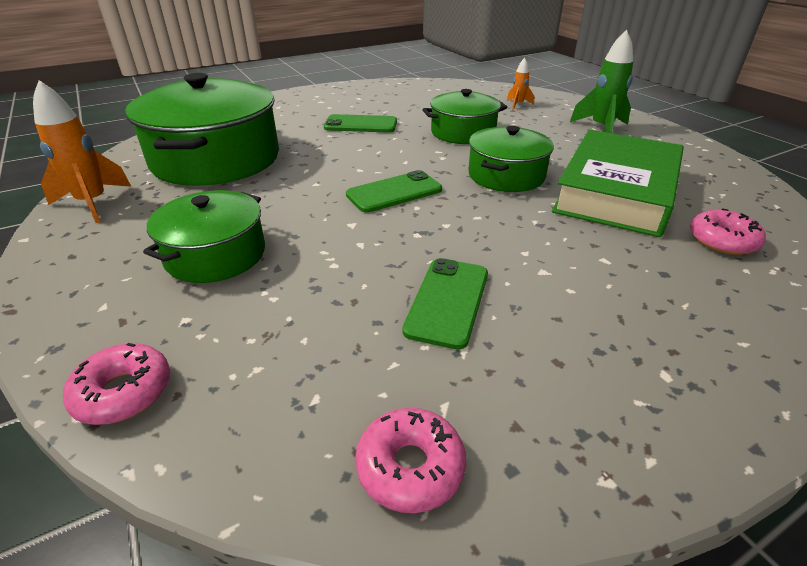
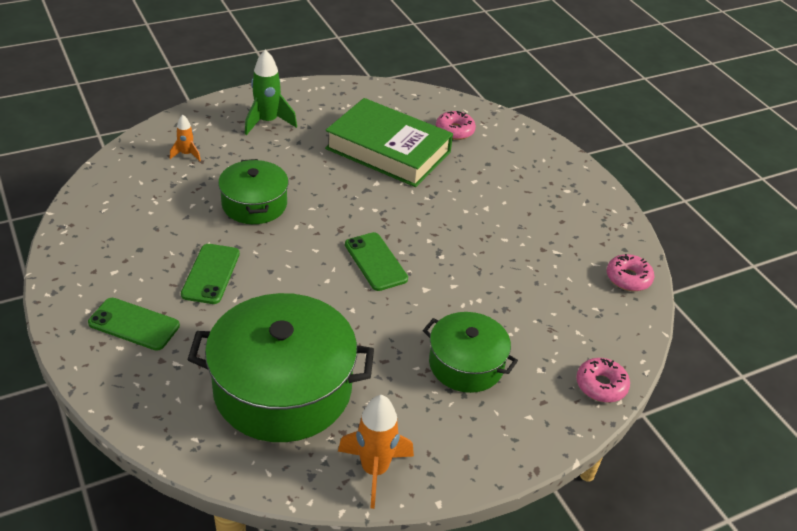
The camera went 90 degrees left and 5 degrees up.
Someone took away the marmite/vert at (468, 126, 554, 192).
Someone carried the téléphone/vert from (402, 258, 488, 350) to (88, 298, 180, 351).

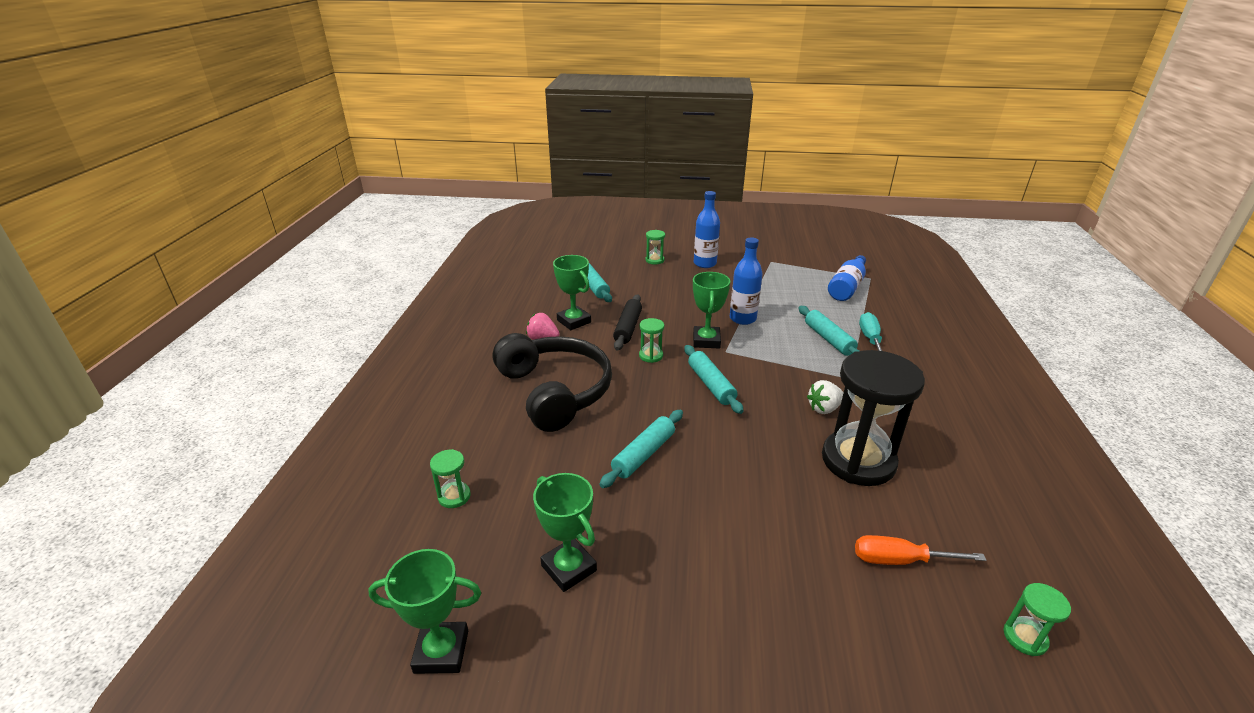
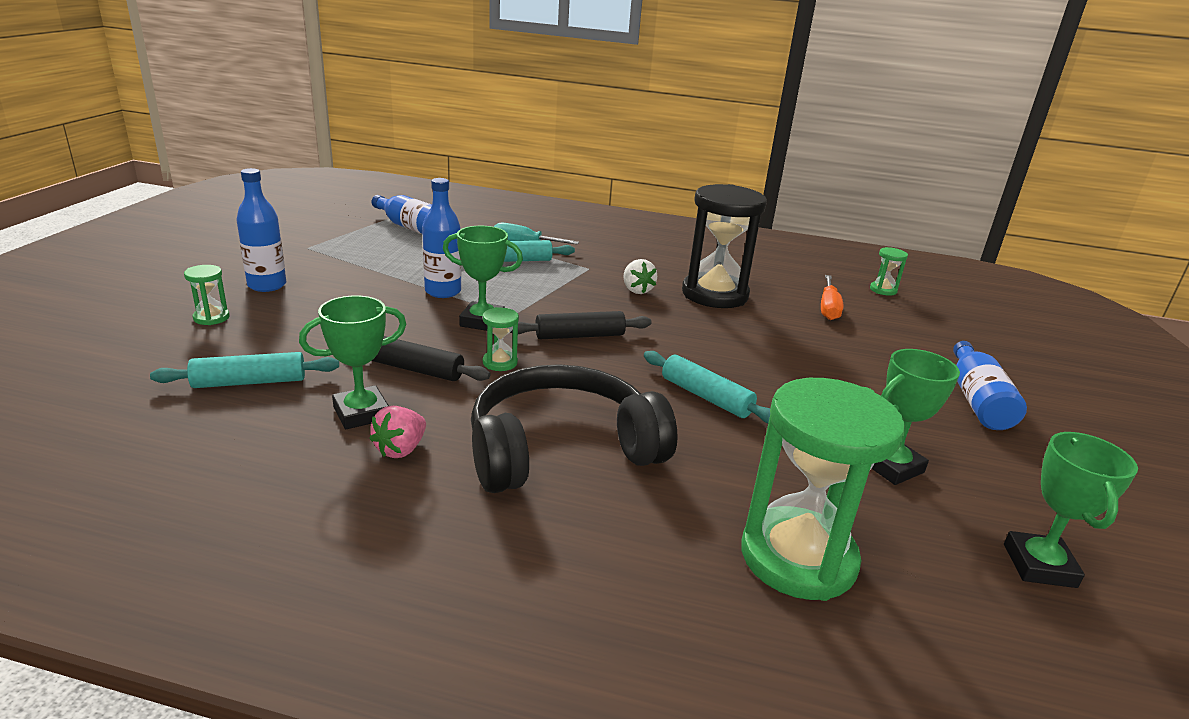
The camera went 85 degrees left and 5 degrees down.
Someone put down the bouteille/bleu at (953, 341, 1027, 430).
Someone repainted the rouleau à pâtisserie/turquoise at (685, 345, 743, 414), which became the rouleau à pâtisserie/noir at (510, 311, 651, 339).
Someone scaled the sablier/vert at (430, 449, 471, 508) by 2.39.

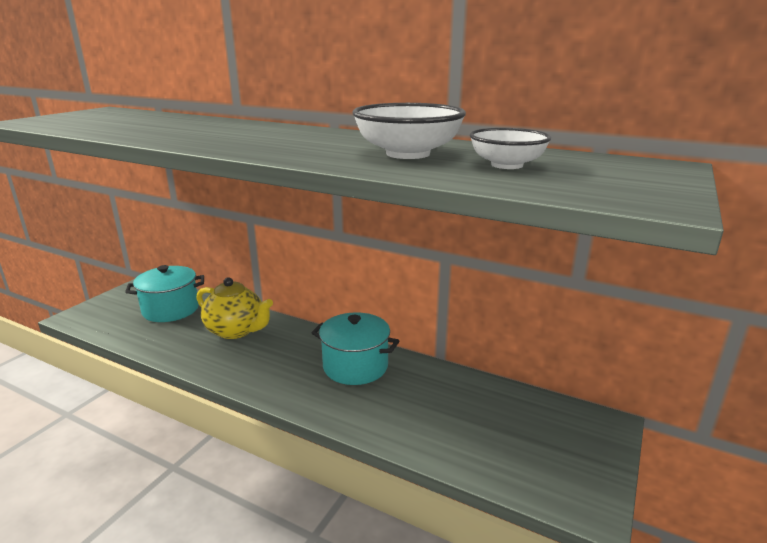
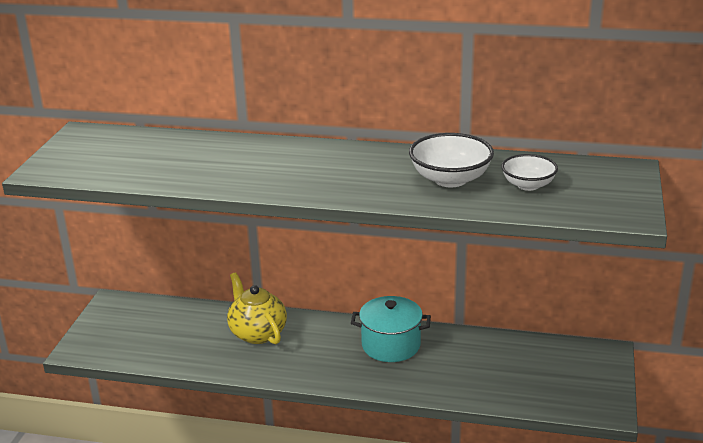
The camera went 15 degrees left and 5 degrees up.
Someone took away the marmite/turquoise at (125, 265, 204, 322).
Someone rotated the théière/jaune at (196, 277, 273, 339) by 135 degrees counterclockwise.

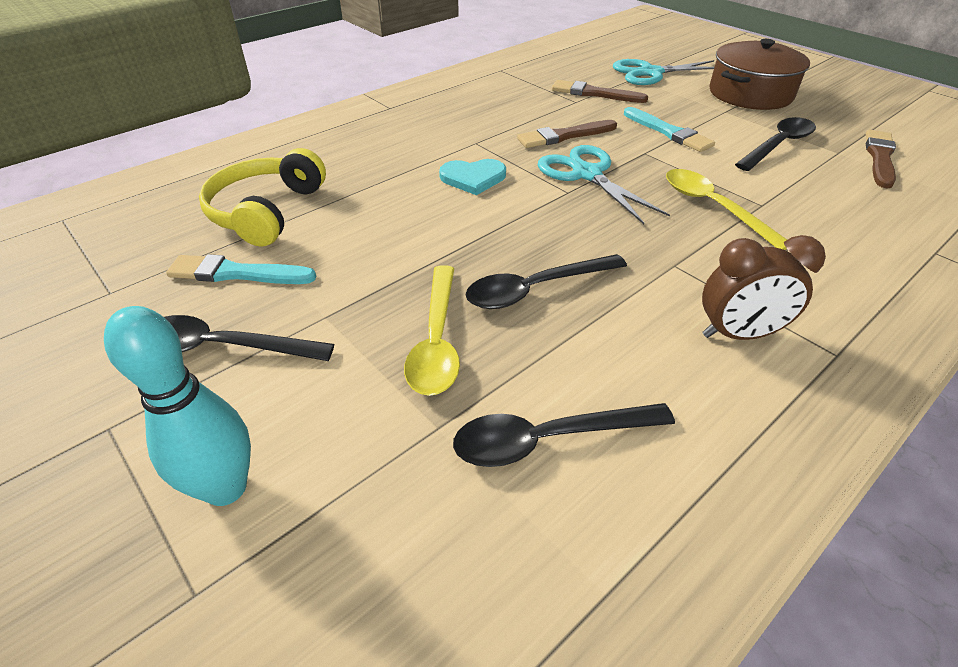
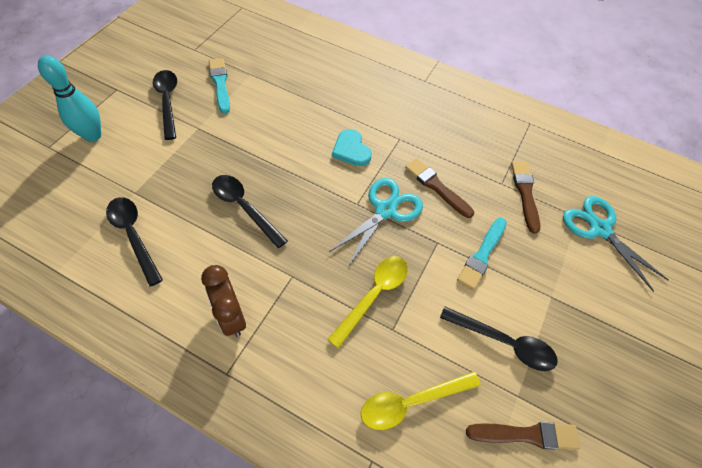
The camera went 65 degrees right and 15 degrees up.
Someone took away the casque audio/jaune at (199, 148, 326, 246).
Someone took away the marmite/marron at (709, 39, 810, 110).
Someone carried the cuillère/jaune from (404, 265, 460, 396) to (361, 372, 481, 430).

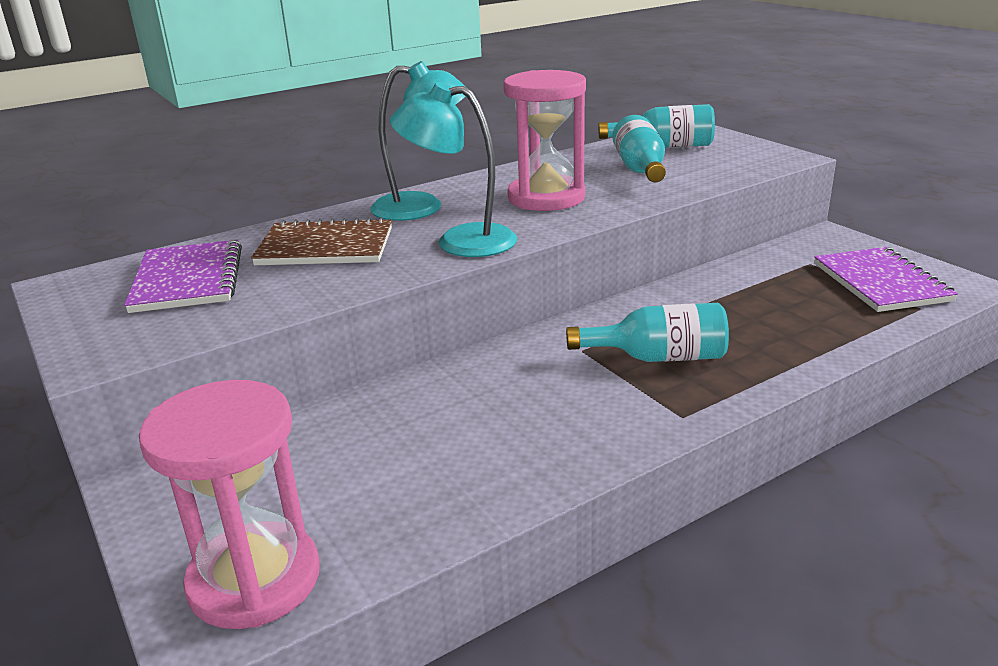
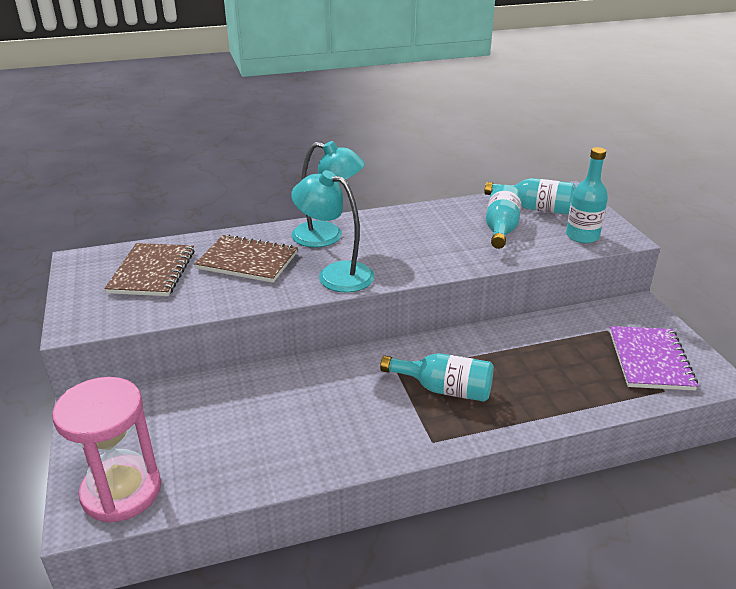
The camera went 15 degrees right and 5 degrees up.
Someone took away the sablier/rose at (503, 70, 586, 211).
Someone put down the bouteille/turquoise at (566, 147, 608, 243).
Someone repainted the carnet/violet at (124, 240, 242, 313), which became the carnet/marron at (104, 243, 194, 296).

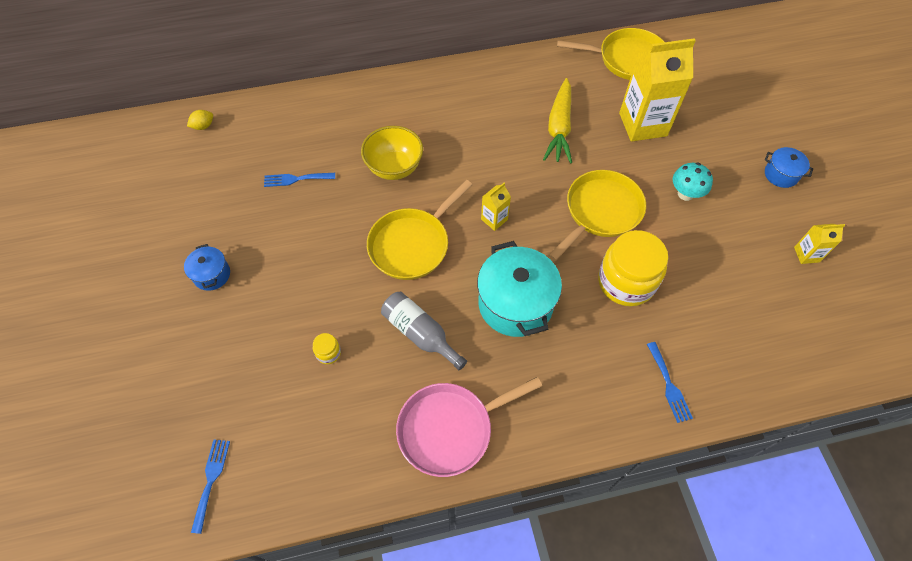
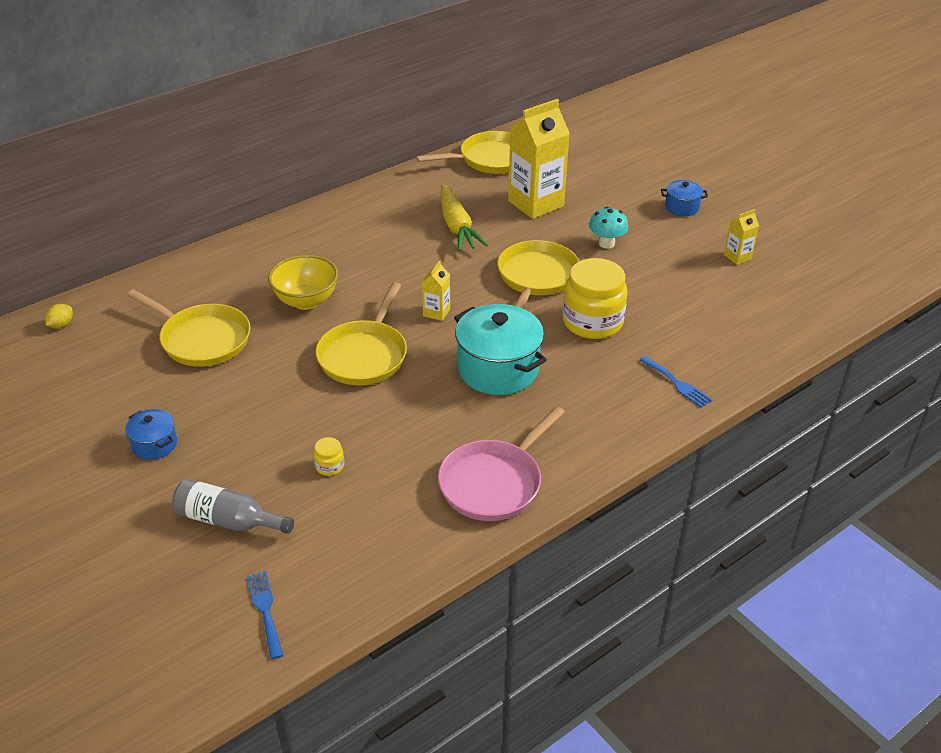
The camera went 25 degrees left and 20 degrees down.
Someone carried the bouteille/gris from (381, 291, 467, 370) to (172, 479, 294, 534).
Someone swapped the fourchette/bleu at (264, 173, 335, 187) for the poêle/jaune at (127, 289, 250, 367).

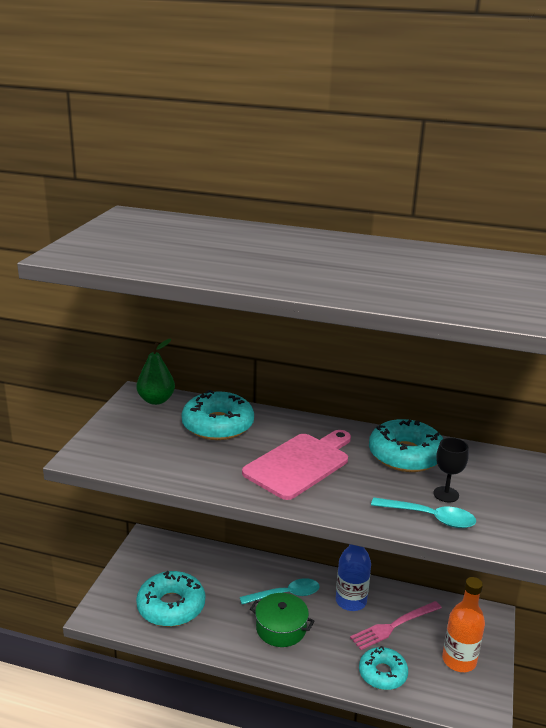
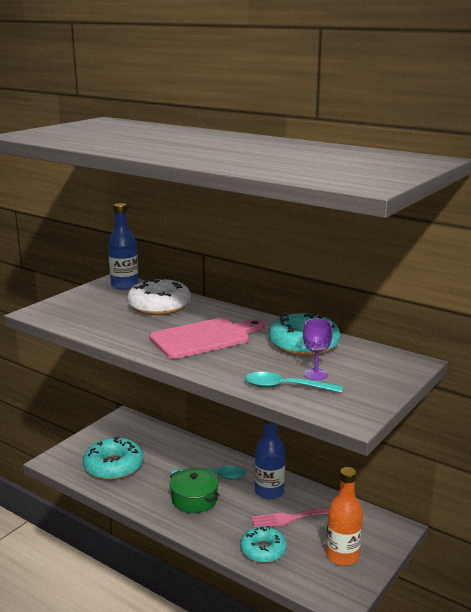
The camera went 20 degrees right and 5 degrees down.
Someone swapped the poire/vert at (136, 339, 175, 405) for the bouteille/bleu at (108, 203, 139, 290).
Someone repainted the beignet/turquoise at (182, 390, 254, 440), which became the beignet/blanc at (127, 277, 191, 315).
Someone repainted the verre à pied/noir at (433, 438, 469, 502), which became the verre à pied/violet at (303, 319, 333, 380).
Someone rotated the cuillère/turquoise at (371, 497, 476, 528) by 150 degrees clockwise.

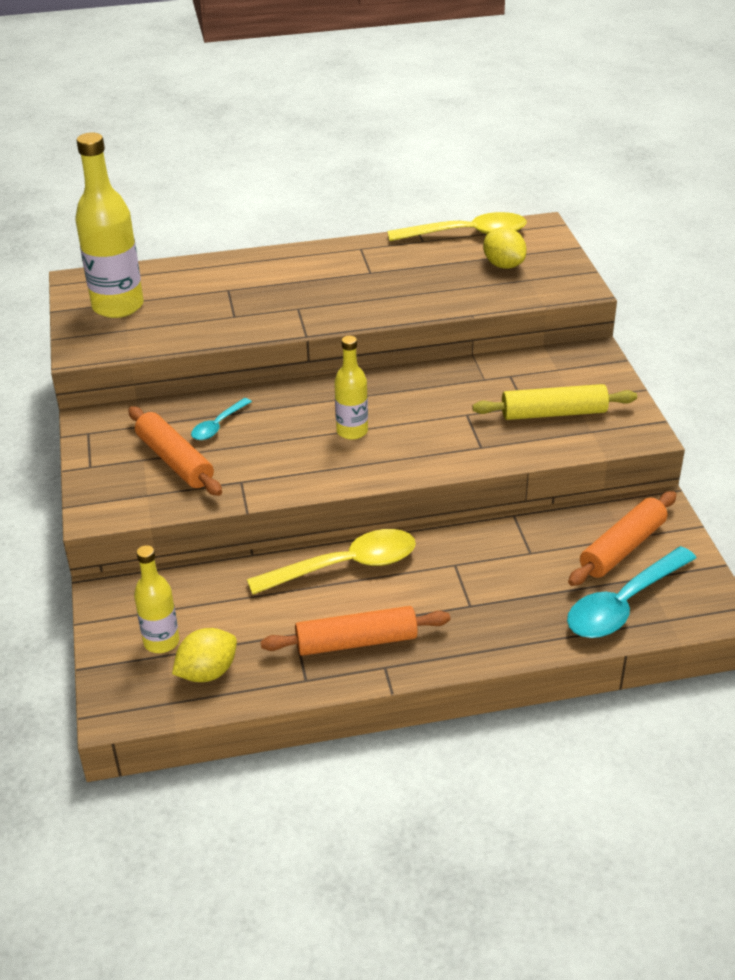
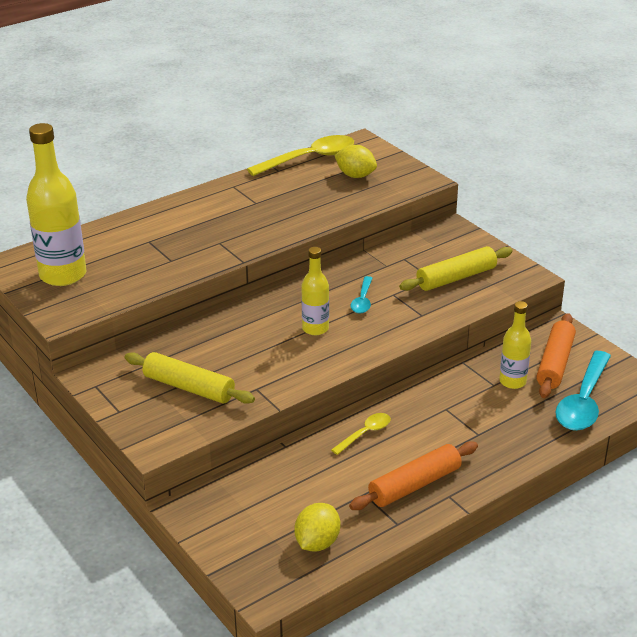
The camera went 25 degrees left and 5 degrees down.
Someone carried the bouteille/jaune from (134, 545, 179, 653) to (499, 301, 531, 389).
Someone carried the cuillère/turquoise from (191, 398, 252, 440) to (351, 276, 373, 314).
Someone repainted the rouleau à pâtisserie/orange at (128, 406, 222, 496), which became the rouleau à pâtisserie/jaune at (125, 352, 255, 404).
Someone scaled the cuillère/jaune at (247, 529, 416, 595) by 0.52.

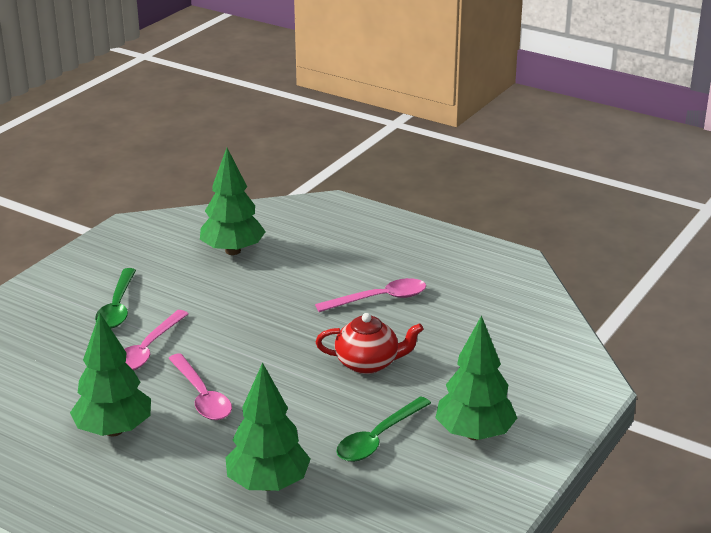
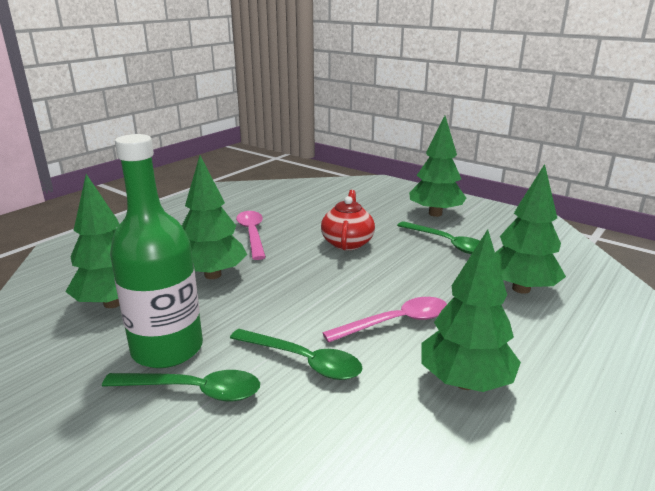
The camera went 85 degrees left and 5 degrees down.
Someone put down the bouteille/vert at (110, 134, 203, 368).
Someone put down the arbre/vert at (182, 156, 247, 279).
Someone repainted the cuillère/rose at (124, 310, 188, 371), which became the cuillère/vert at (230, 329, 363, 380).

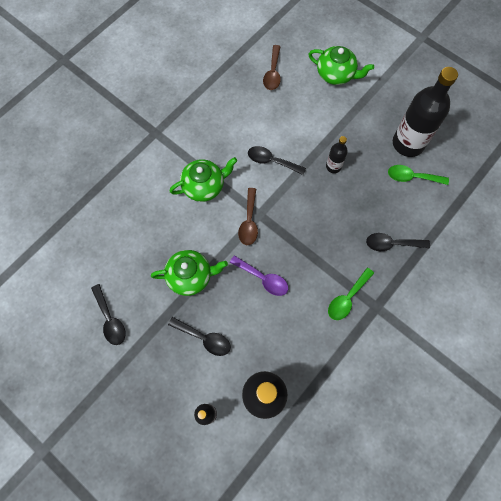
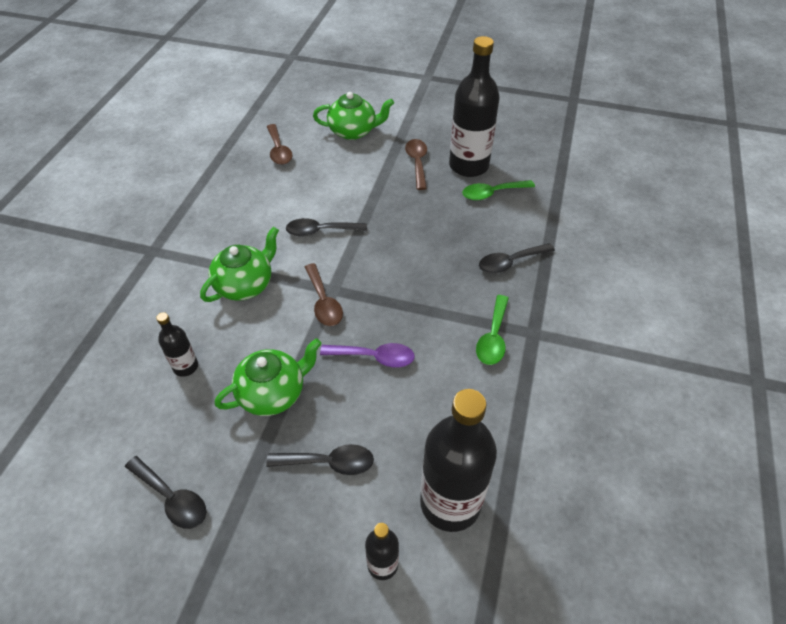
The camera went 25 degrees left and 20 degrees down.
Someone put down the cuillère/marron at (405, 139, 427, 190).
Someone carried the bouteille/noir from (326, 136, 348, 173) to (156, 312, 198, 377).

